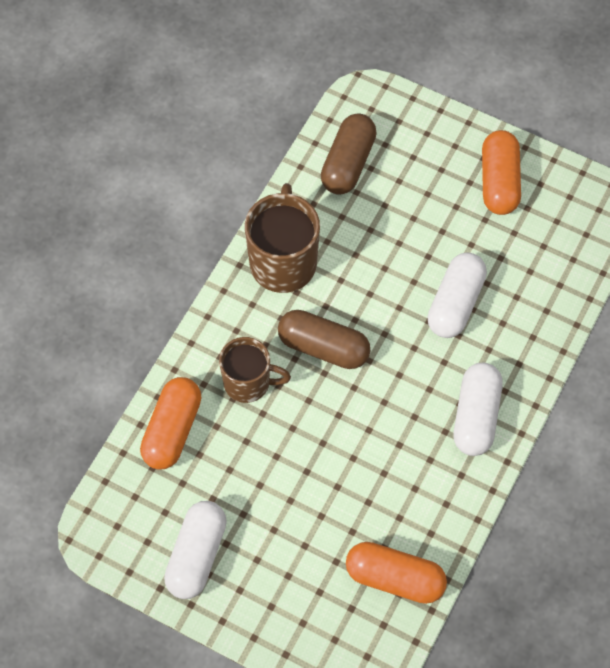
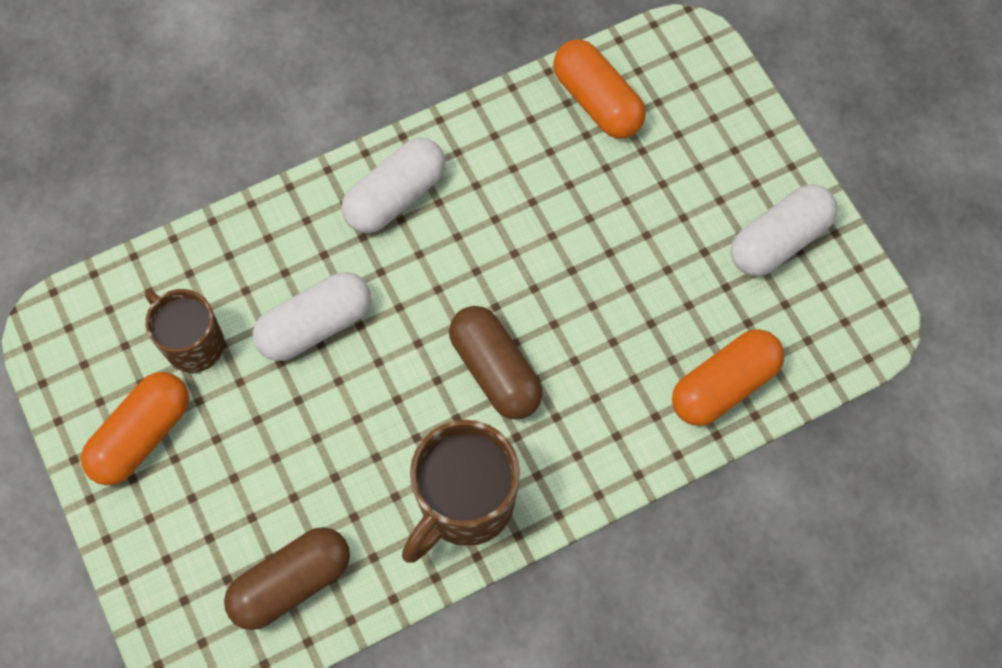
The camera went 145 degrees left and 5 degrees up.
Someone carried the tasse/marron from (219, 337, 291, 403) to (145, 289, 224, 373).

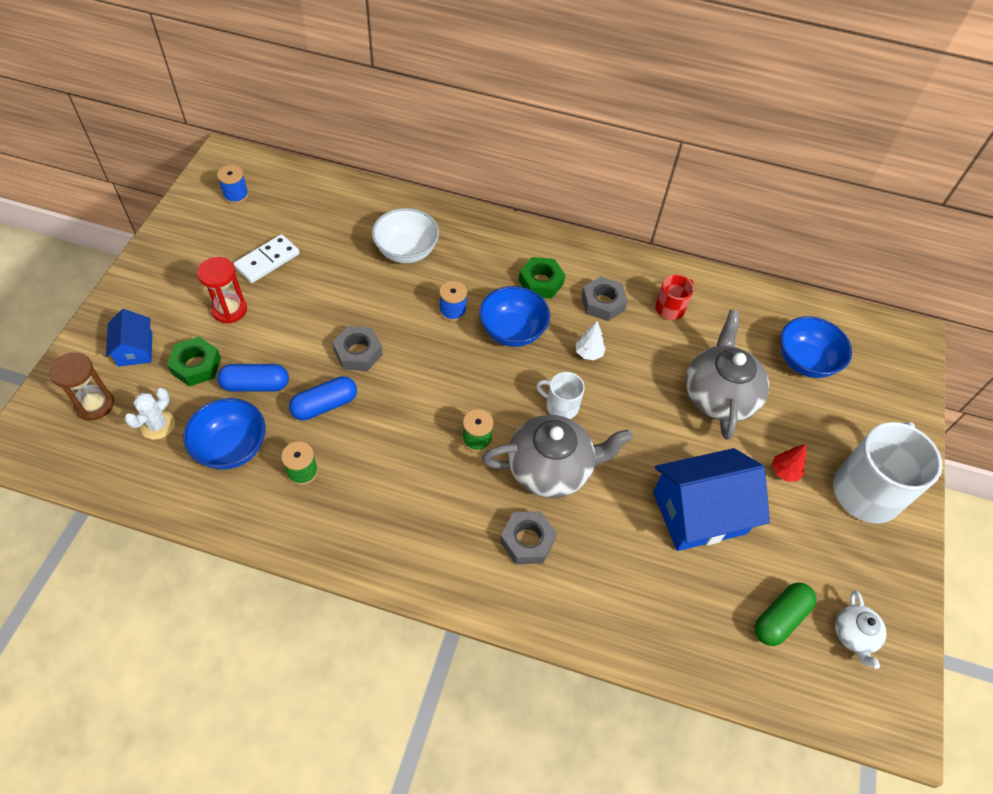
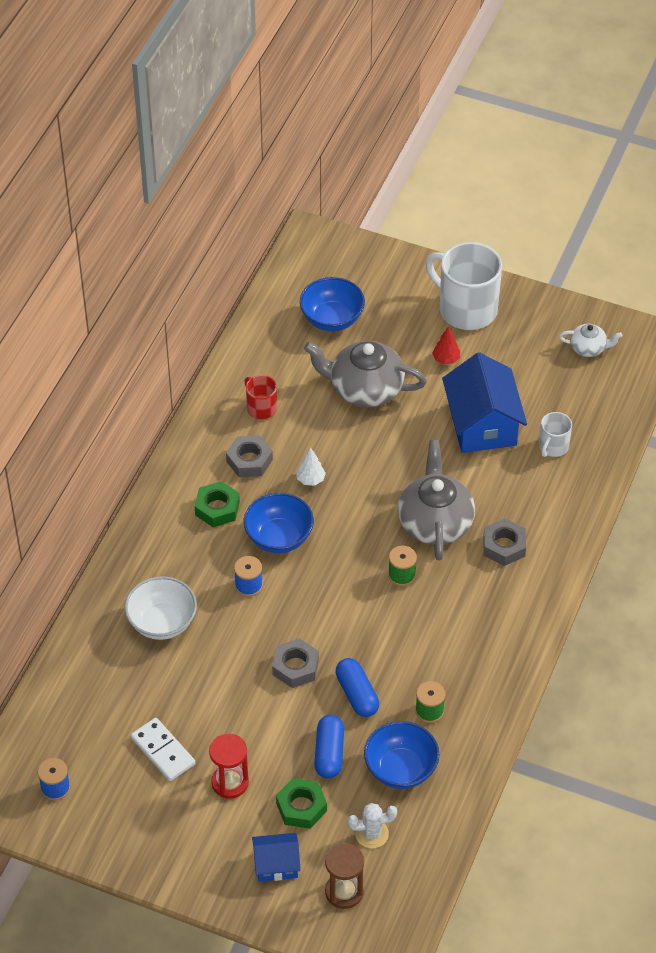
The camera went 80 degrees left and 5 degrees down.
Someone took away the gélule/vert at (754, 583, 817, 646).
Someone carried the tasse/blanc from (536, 372, 585, 419) to (539, 412, 572, 457).
Someone rotated the cactus/blanc at (124, 388, 175, 440) by 45 degrees counterclockwise.

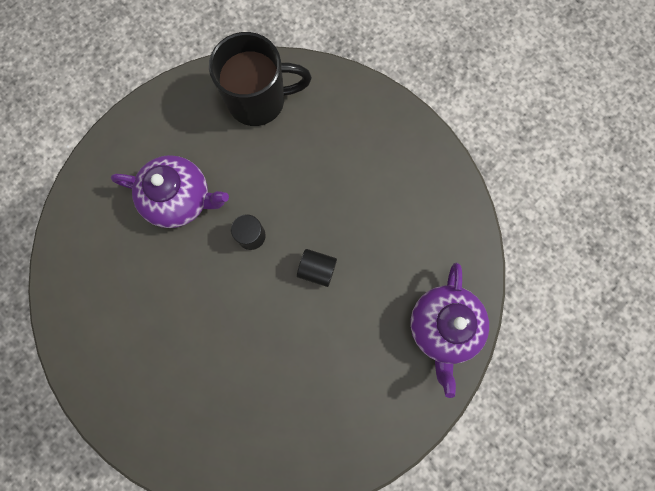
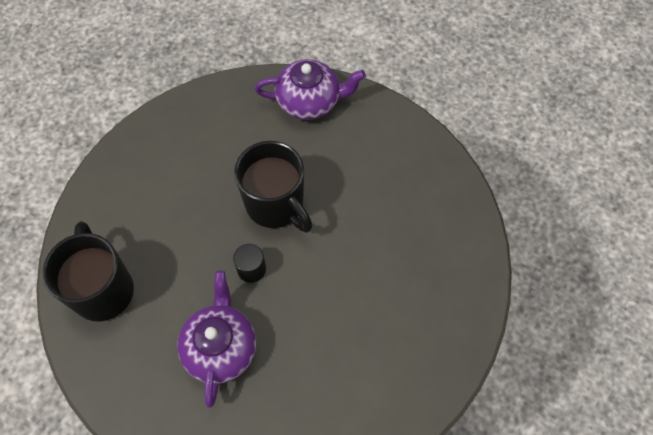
The camera went 100 degrees left and 15 degrees down.
Someone swapped the cylindre/noir at (297, 249, 337, 287) for the tasse/noir at (234, 141, 313, 232).

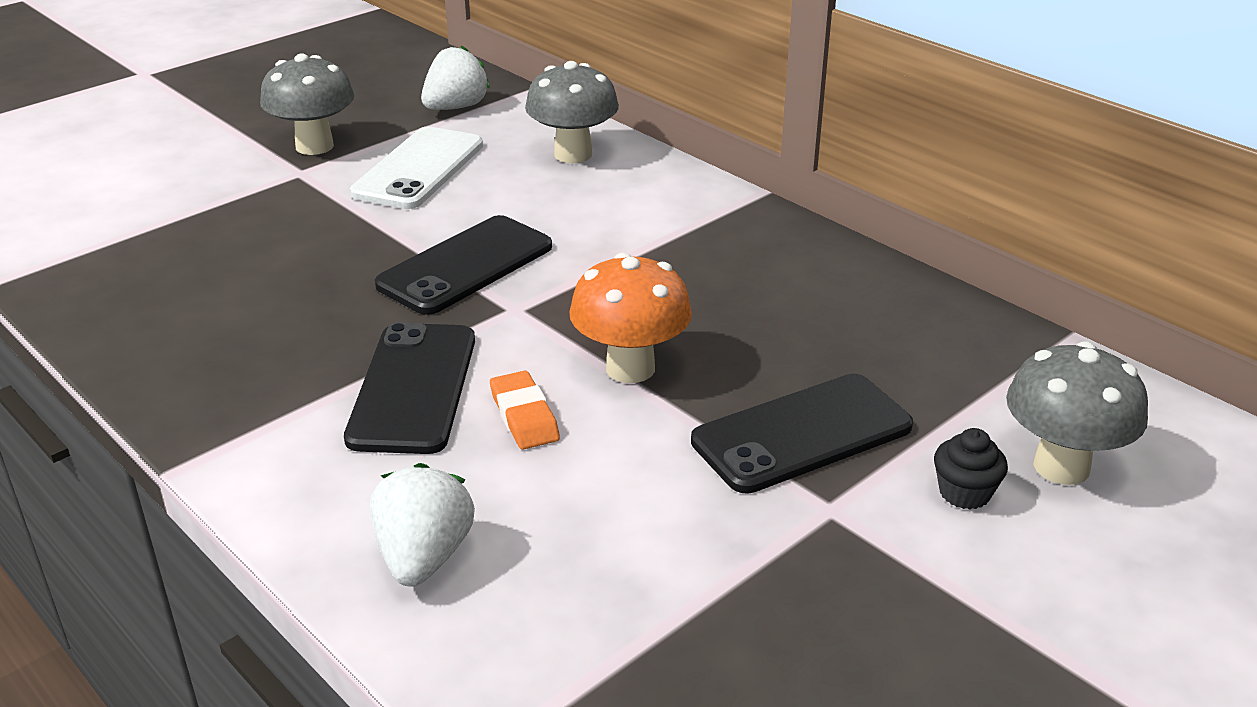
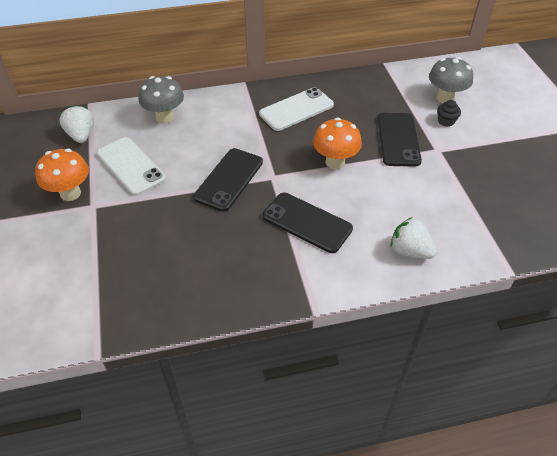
The camera went 60 degrees left and 15 degrees up.
Someone took away the gomme/orange at (490, 371, 560, 450).
Someone put down the téléphone/blanc at (259, 87, 334, 131).
Someone repainted the champignon/gris at (260, 53, 355, 155), which became the champignon/orange at (35, 149, 89, 201).
Someone rotated the téléphone/noir at (375, 215, 552, 315) by 45 degrees clockwise.

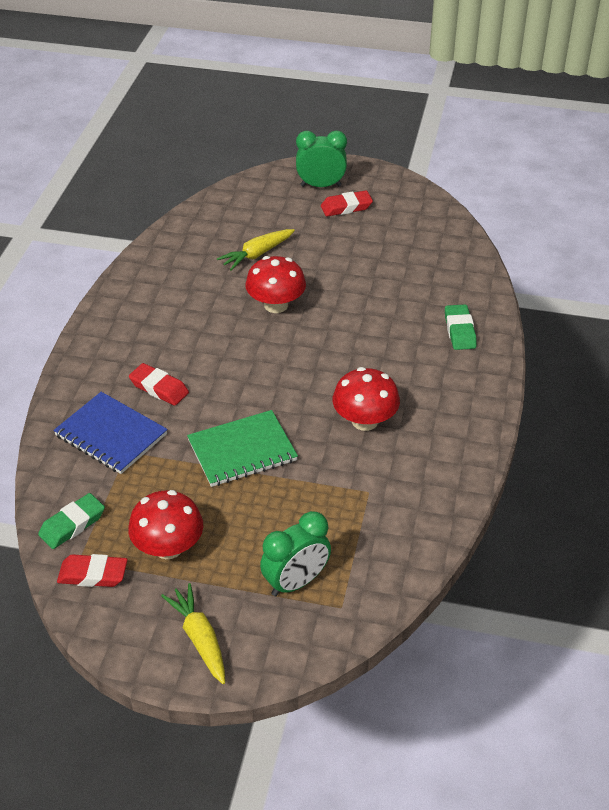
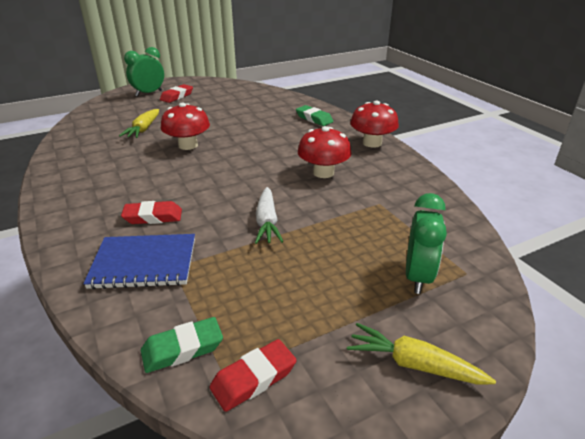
The camera went 40 degrees left and 10 degrees down.
Someone carried the champignon/rouge from (128, 490, 203, 559) to (350, 100, 399, 148).
Someone swapped the carnet/vert at (187, 410, 298, 487) for the carotte/blanc at (255, 187, 284, 244).
Someone rotated the gomme/vert at (38, 493, 105, 549) by 60 degrees clockwise.

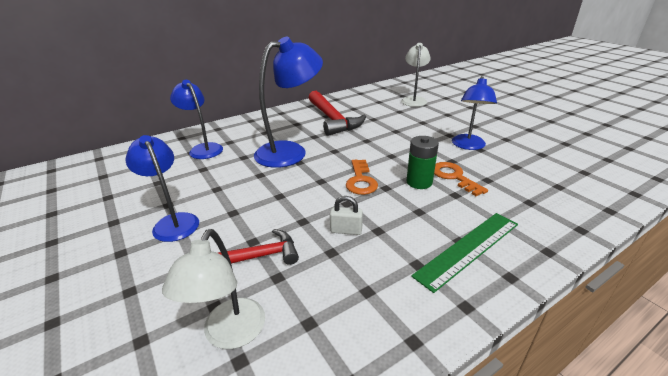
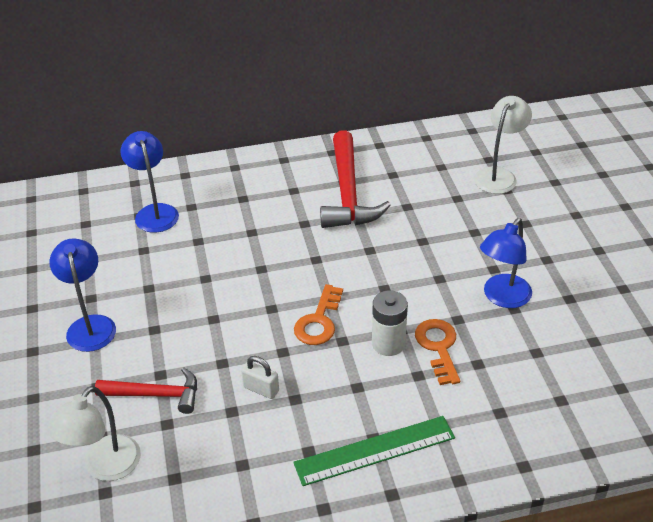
The camera went 20 degrees right and 10 degrees up.
Someone took away the lampe/bleu at (254, 37, 323, 168).
Someone repainted the pile/vert at (406, 136, 439, 189), which became the pile/blanc at (372, 290, 408, 356).

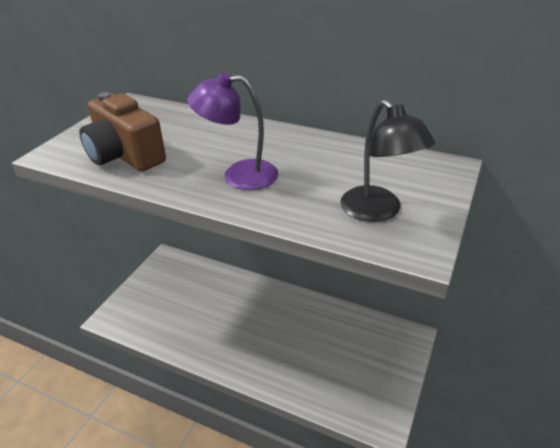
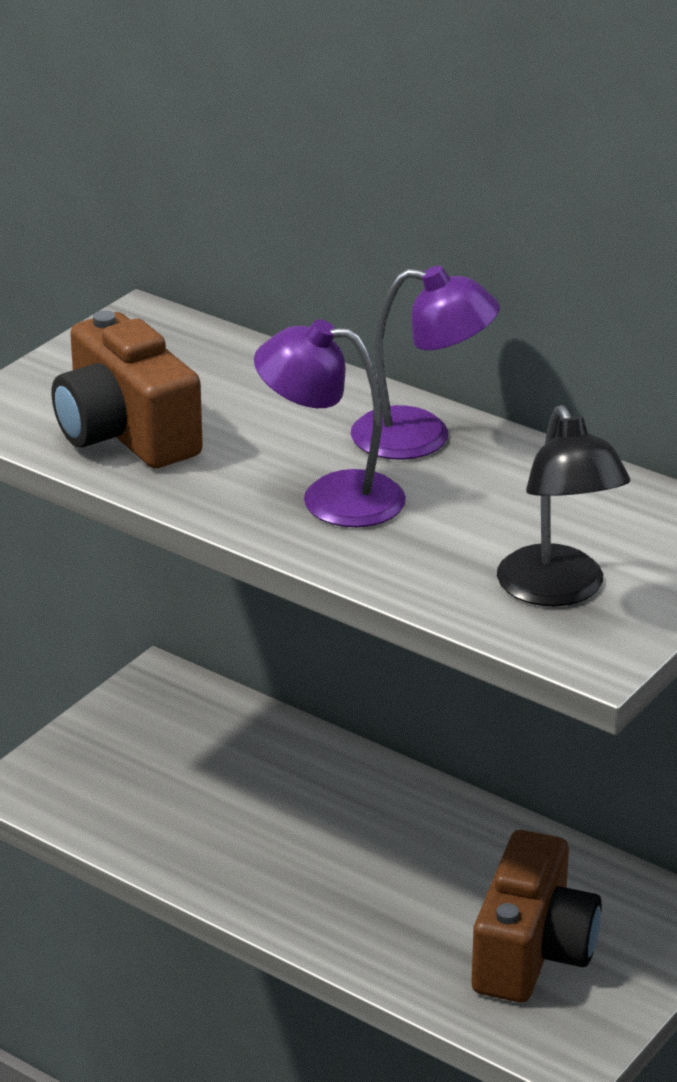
The camera went 10 degrees right and 5 degrees down.
Someone put down the lampe/violet at (351, 266, 500, 460).
Someone put down the appareil photo/marron at (472, 830, 602, 1003).

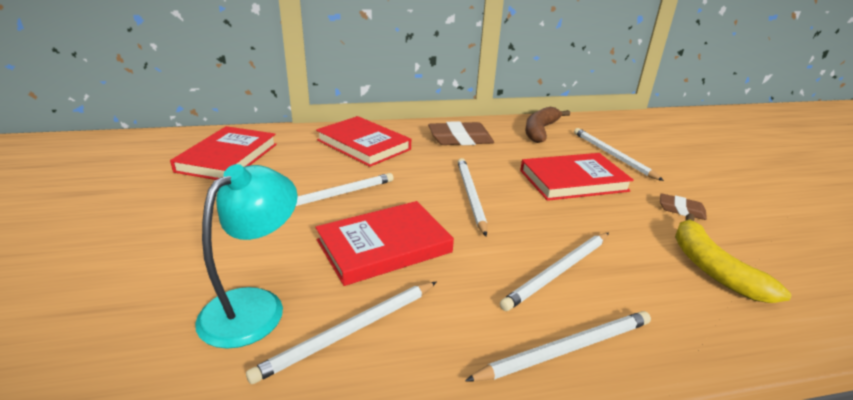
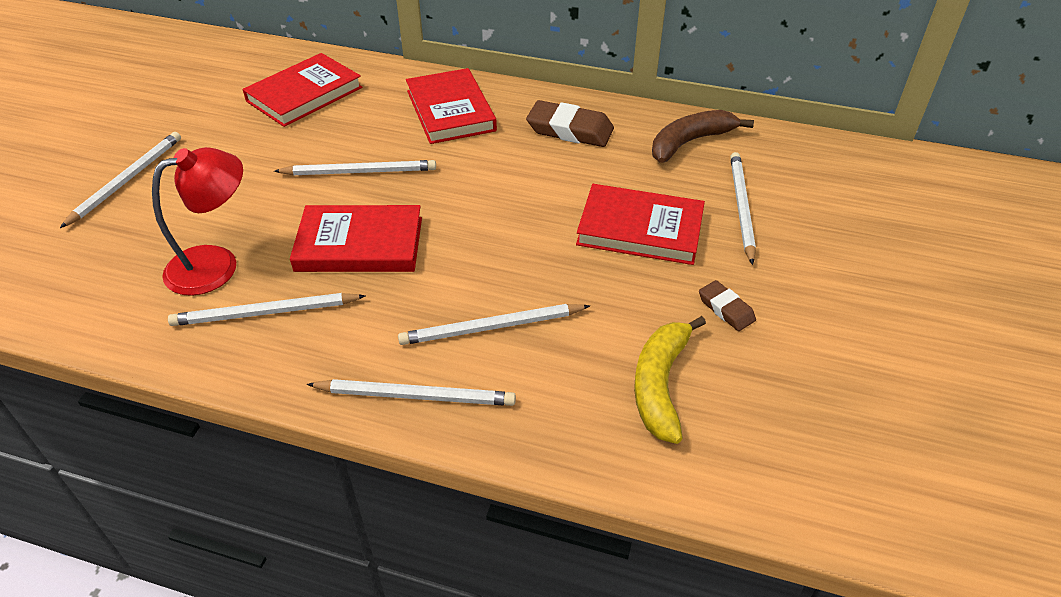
The camera went 30 degrees right and 15 degrees up.
Someone carried the crayon/blanc from (458, 158, 487, 236) to (60, 132, 181, 228).
Someone repainted the lampe/turquoise at (195, 164, 298, 349), which became the lampe/rouge at (152, 147, 243, 296).

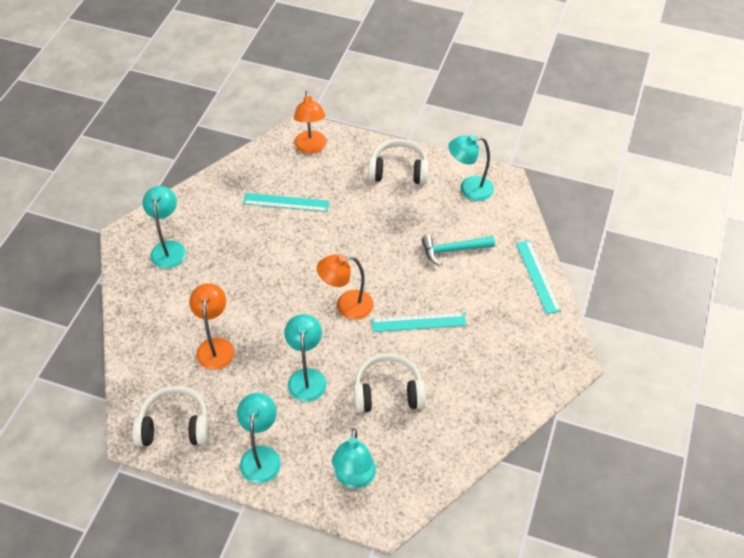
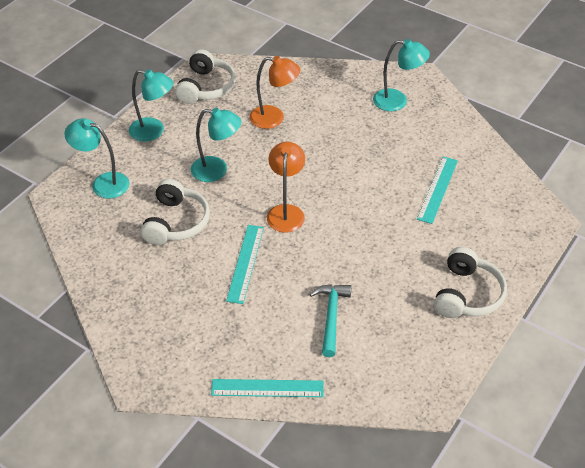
The camera went 105 degrees right and 5 degrees down.
Someone took away the lampe/orange at (294, 91, 326, 154).
Someone took away the lampe/turquoise at (448, 135, 494, 201).

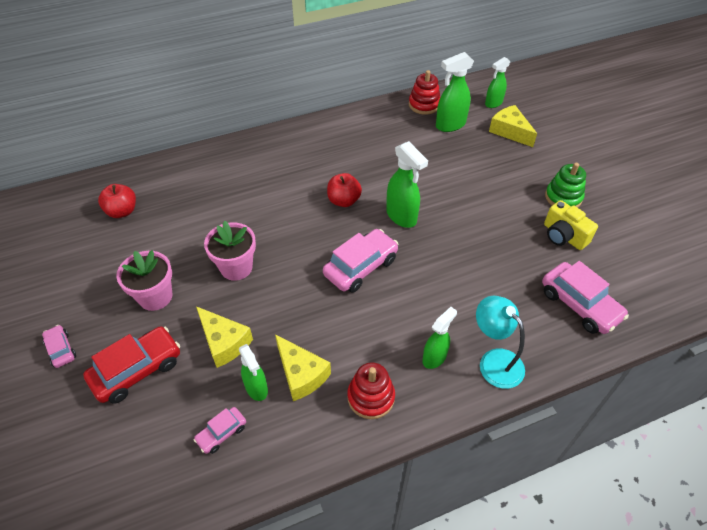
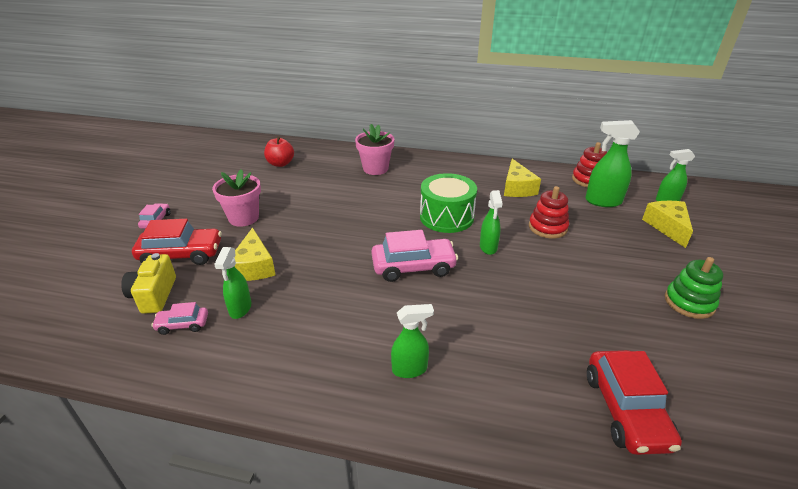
The camera went 35 degrees right and 15 degrees down.
Someone took away the lampe/turquoise at (476, 296, 525, 389).
Someone carried the pot de fleurs/rose from (204, 221, 256, 281) to (355, 124, 394, 175).
Someone carried the fromage/jaune from (275, 335, 331, 401) to (504, 159, 541, 197).
Someone carried the jouet à empiler/rouge from (347, 362, 395, 419) to (529, 186, 569, 239).
Someone carried the appareil photo/jaune from (544, 200, 598, 250) to (121, 253, 176, 314).
Someone swapped the pomme/rouge at (327, 173, 362, 207) for the tambour/vert at (420, 173, 477, 233).
Someone repainted the voiture/rose at (542, 261, 629, 334), which became the voiture/rouge at (587, 350, 682, 455).
Someone scaled the vaporisateur/vert at (386, 141, 428, 228) by 0.66.

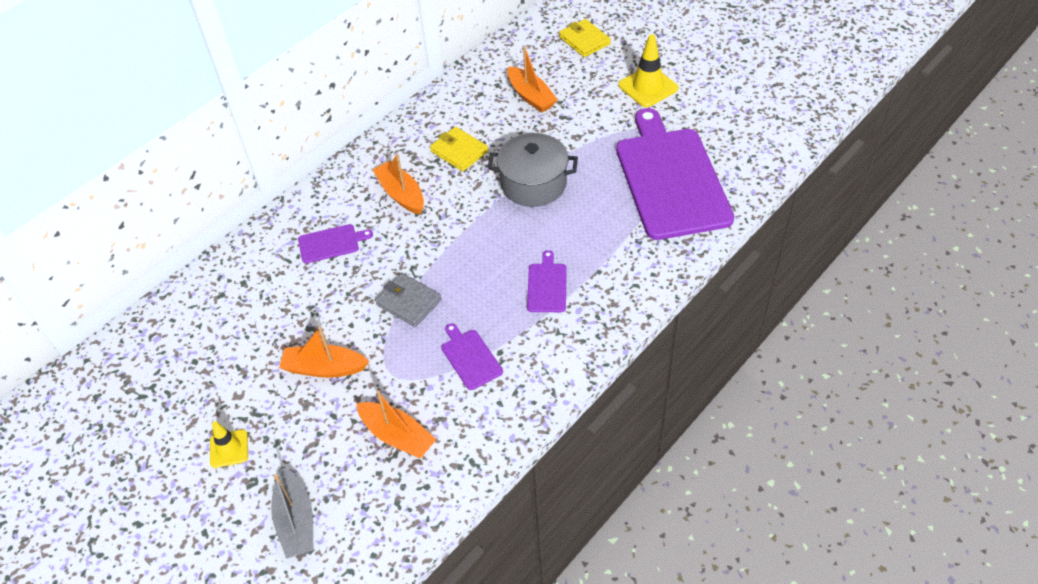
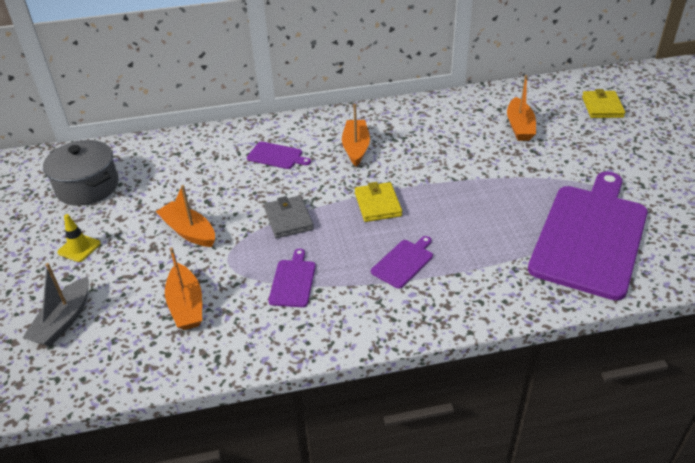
The camera went 35 degrees right and 10 degrees down.
Someone took away the cône de chantier/jaune at (618, 34, 678, 107).
Someone carried the portefeuille/jaune from (430, 127, 488, 171) to (355, 182, 402, 222).
Someone carried the marmite/gris from (488, 133, 578, 207) to (43, 140, 119, 206).

